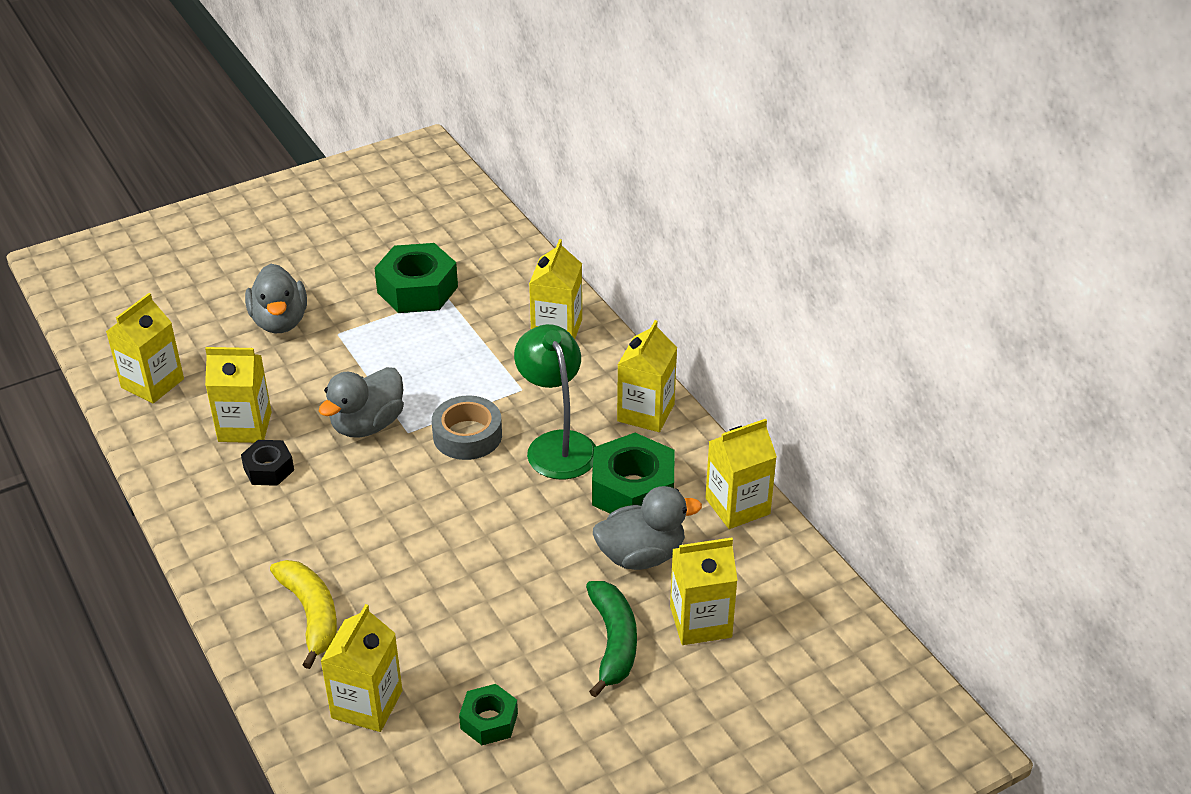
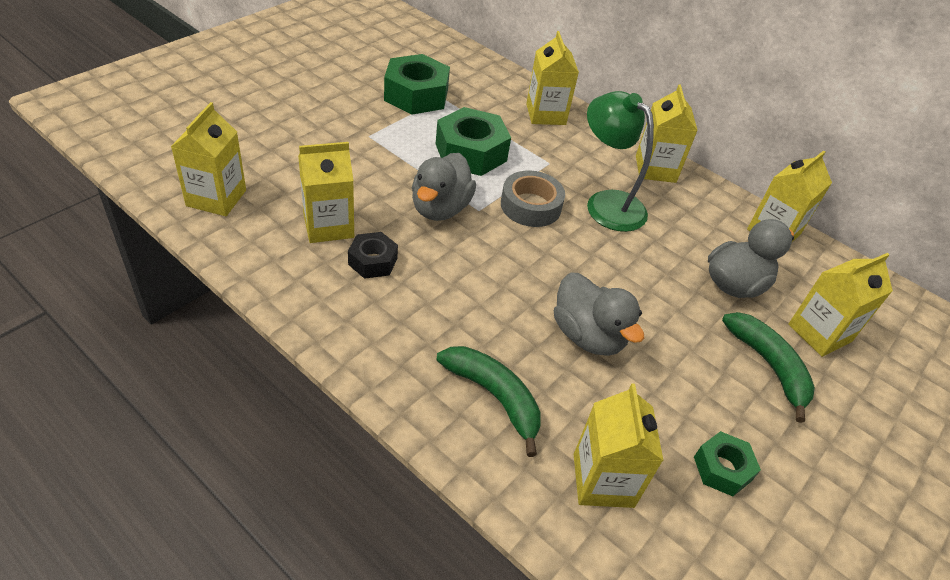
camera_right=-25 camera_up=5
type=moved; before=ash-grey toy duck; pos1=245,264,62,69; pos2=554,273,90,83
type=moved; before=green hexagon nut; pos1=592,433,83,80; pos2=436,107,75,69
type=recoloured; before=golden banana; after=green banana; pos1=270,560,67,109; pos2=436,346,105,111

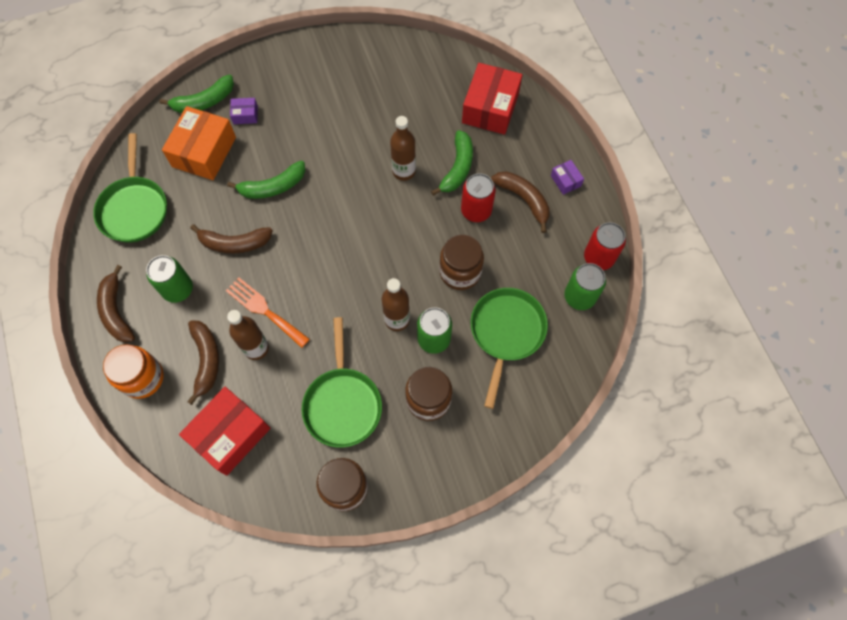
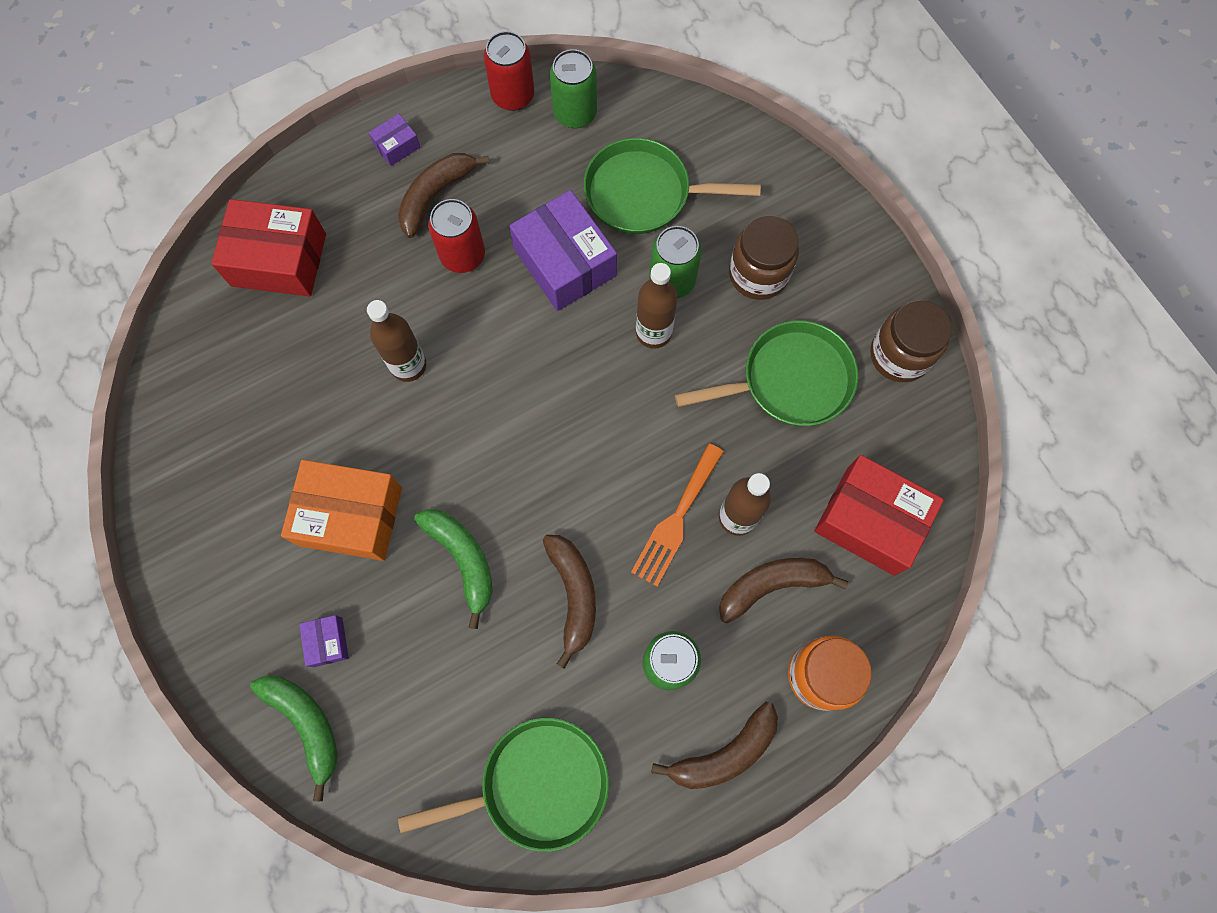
camera_right=-100 camera_up=5
type=moved; before=orange-coloured package; pos1=162,106,74,74; pos2=281,460,121,101
type=removed; before=green banana; pos1=431,130,42,66
type=replaced; before=russet preserve jar; after=royal purple package; pos1=439,234,45,56; pos2=509,190,108,121

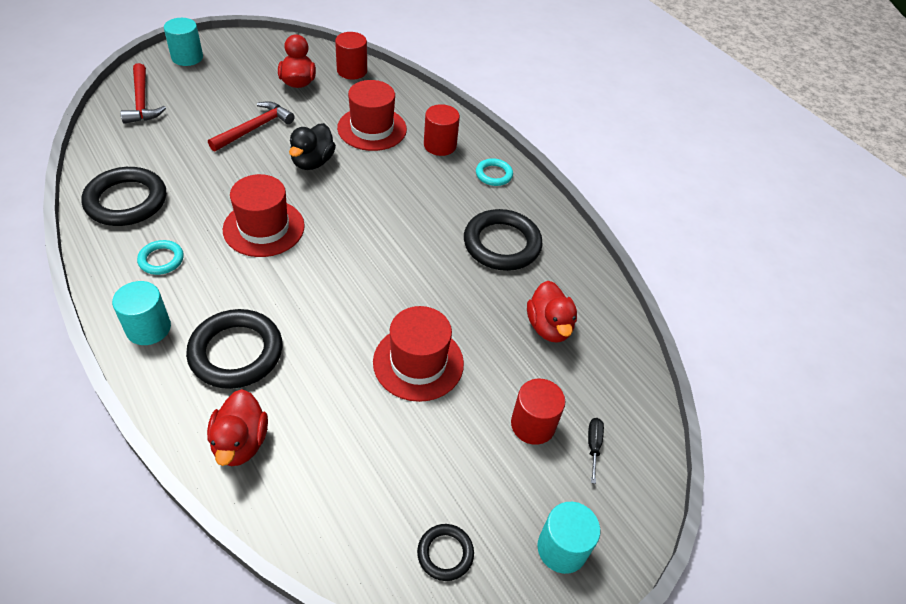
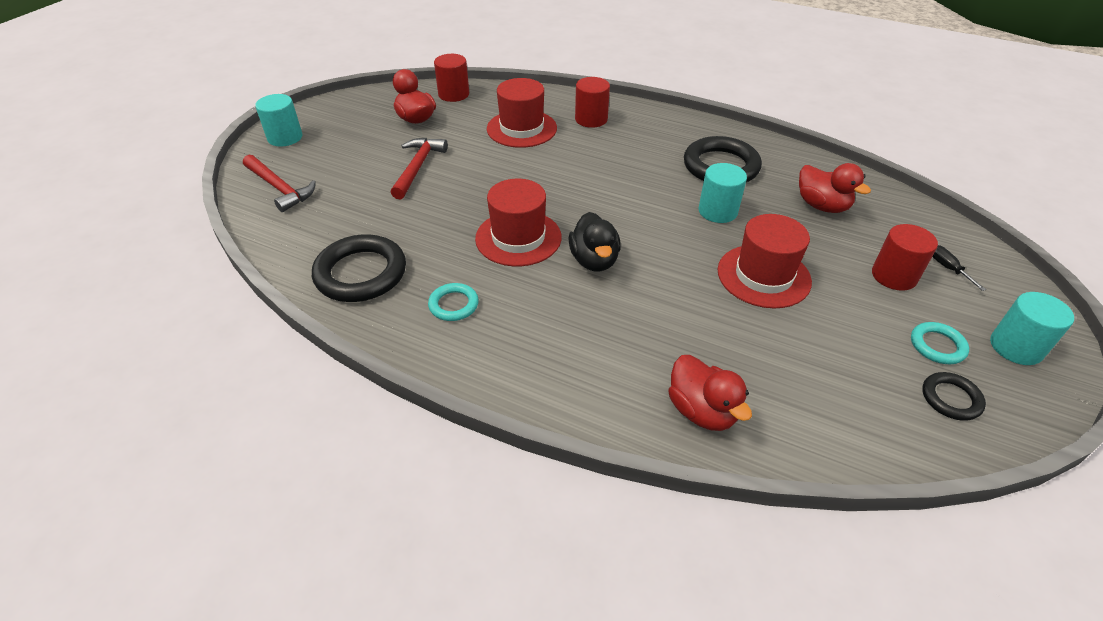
camera_right=-25 camera_up=-5
type=moved; before=ebony toy duck; pos1=289,123,47,47; pos2=568,212,53,60
type=moved; before=turquoise torus; pos1=476,158,37,28; pos2=911,322,58,42
type=moved; before=turquoise solid cylinder; pos1=112,281,59,64; pos2=699,163,48,60
type=removed; before=ebony torus; pos1=186,309,97,80

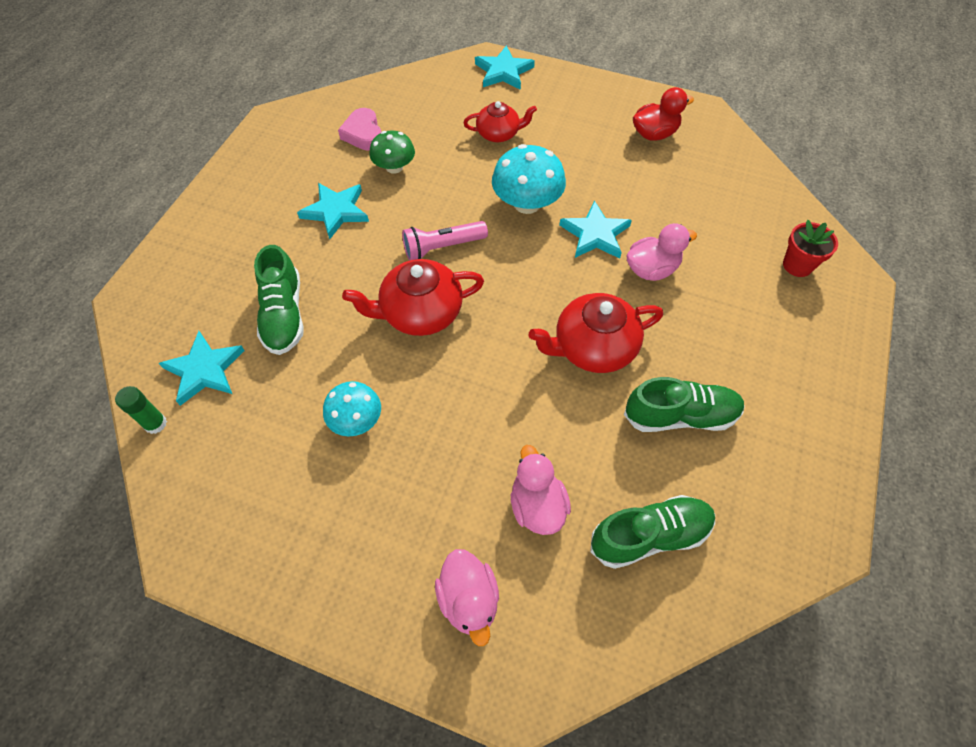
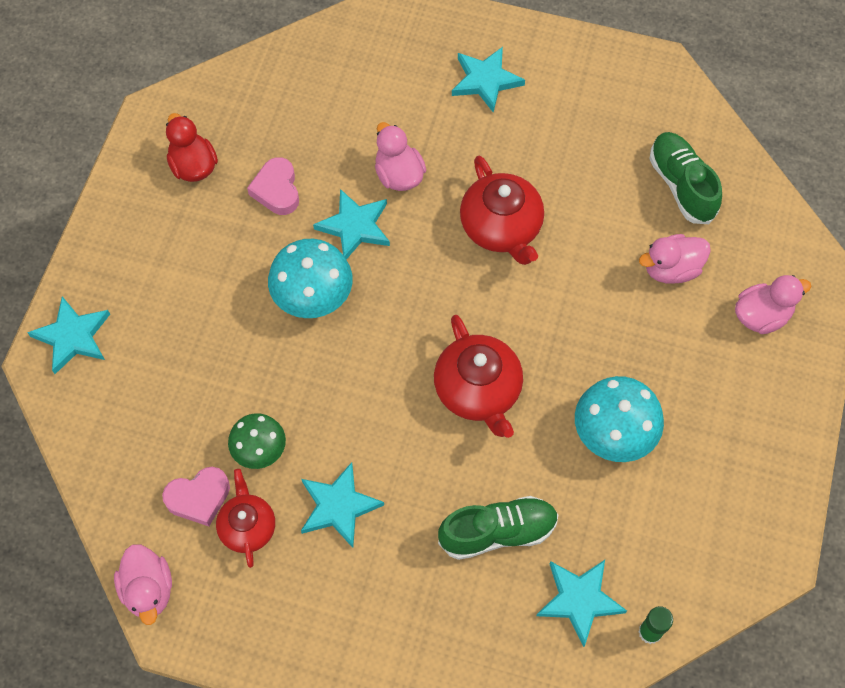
camera_right=-95 camera_up=5
type=moved; before=crimson teapot; pos1=463,101,74,41; pos2=216,469,59,99
type=removed; before=crimson plant pot; pos1=783,220,55,57
type=removed; before=rosy flashlight; pos1=402,221,86,40
type=removed; before=green sneaker; pos1=624,377,121,55
type=resized; before=turquoise toadstool; pos1=323,381,58,55; pos2=575,376,89,86; scale=1.54
type=added; after=turquoise star; pos2=452,47,73,66
type=added; after=rosy love heart; pos2=247,157,52,58
type=added; after=rosy toy duck; pos2=114,544,58,81

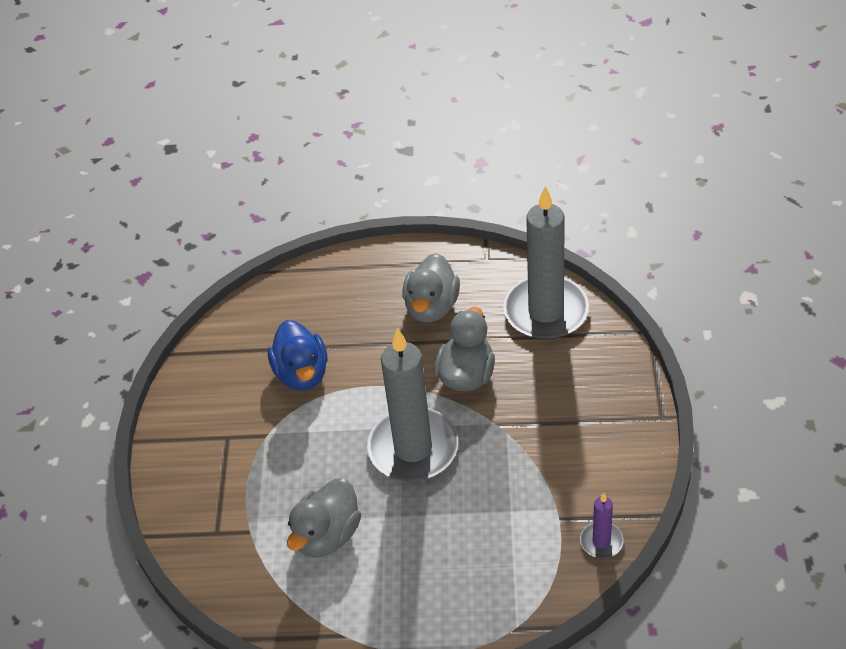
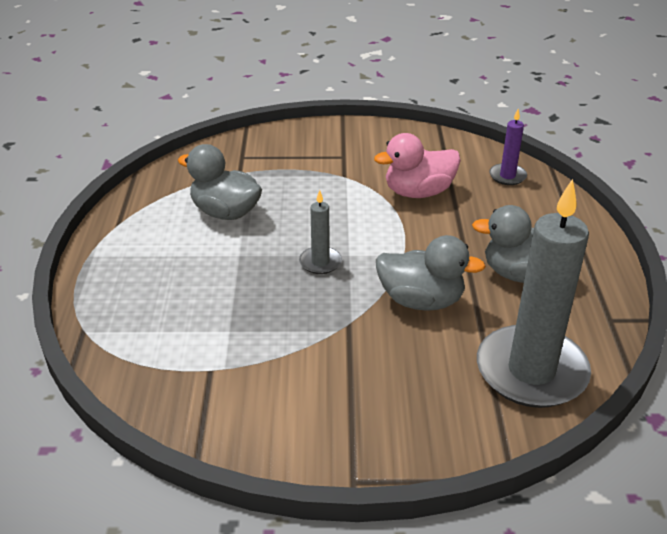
camera_right=85 camera_up=-10
type=recoloured; before=blue toy duck; after=rosy toy duck; pos1=268,320,59,71; pos2=374,133,87,65
type=resized; before=ash-grey pillar candle; pos1=367,328,91,153; pos2=299,190,43,84; scale=0.44
type=moved; before=royal purple pillar candle; pos1=580,493,44,65; pos2=489,109,38,76

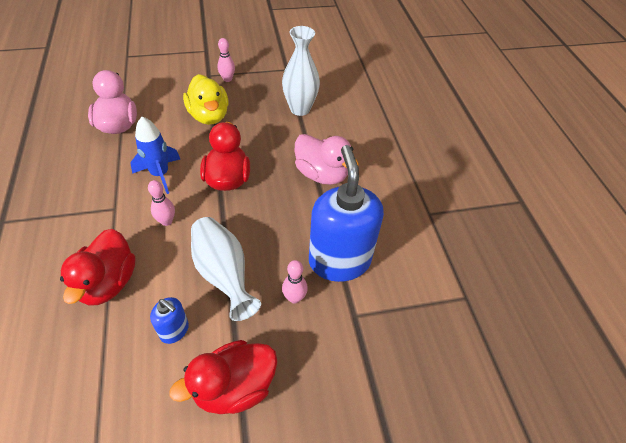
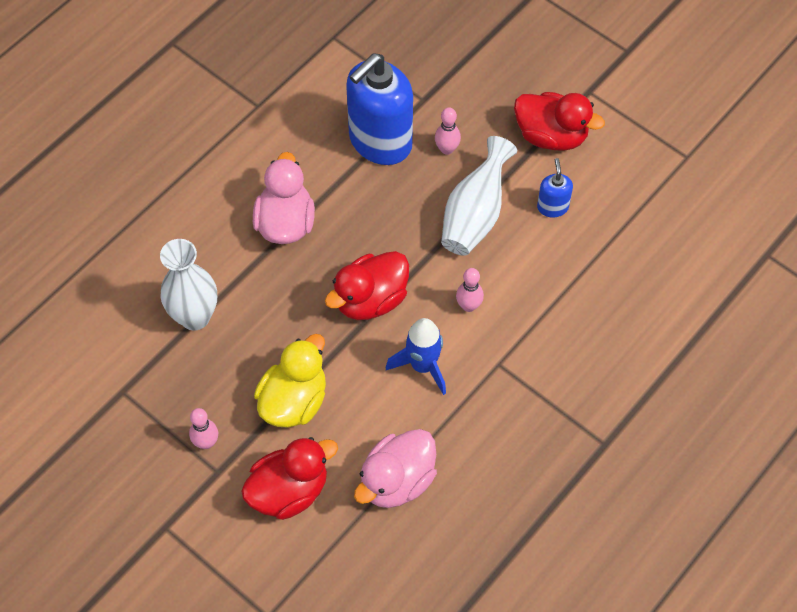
camera_right=-125 camera_up=10
type=moved; before=crimson toy duck; pos1=60,229,76,77; pos2=241,437,97,83

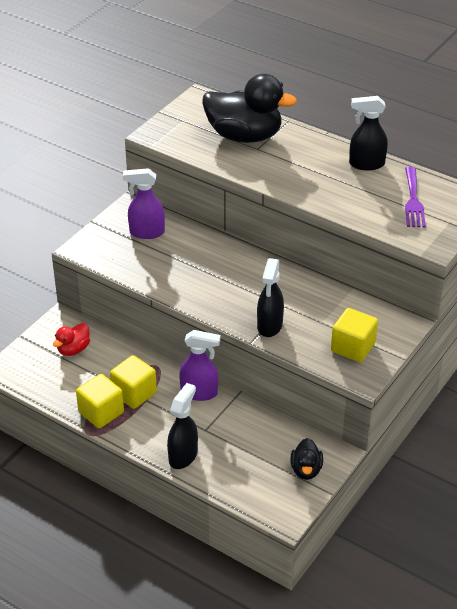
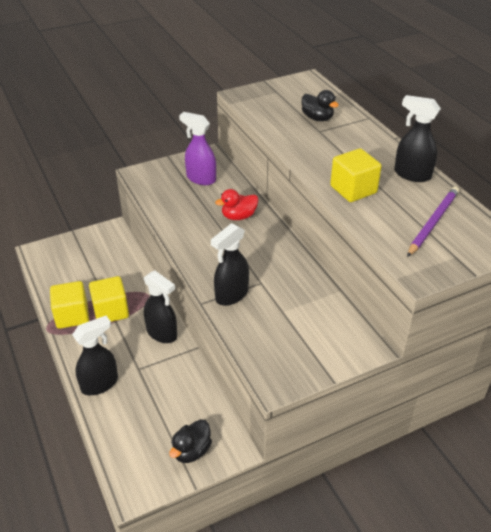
camera_right=30 camera_up=0
type=resized; before=ebony toy duck; pos1=202,74,95,69; pos2=302,90,37,31; scale=0.47
type=replaced; before=royal purple table fork; after=royal purple pencil; pos1=405,167,21,60; pos2=407,187,52,70
type=moved; before=golden solid cube; pos1=331,308,47,54; pos2=330,148,52,54
type=moved; before=crimson toy duck; pos1=53,323,37,33; pos2=215,189,44,31
type=recoloured; before=royal purple sprayer; after=ebony sprayer; pos1=179,330,42,71; pos2=144,270,33,73

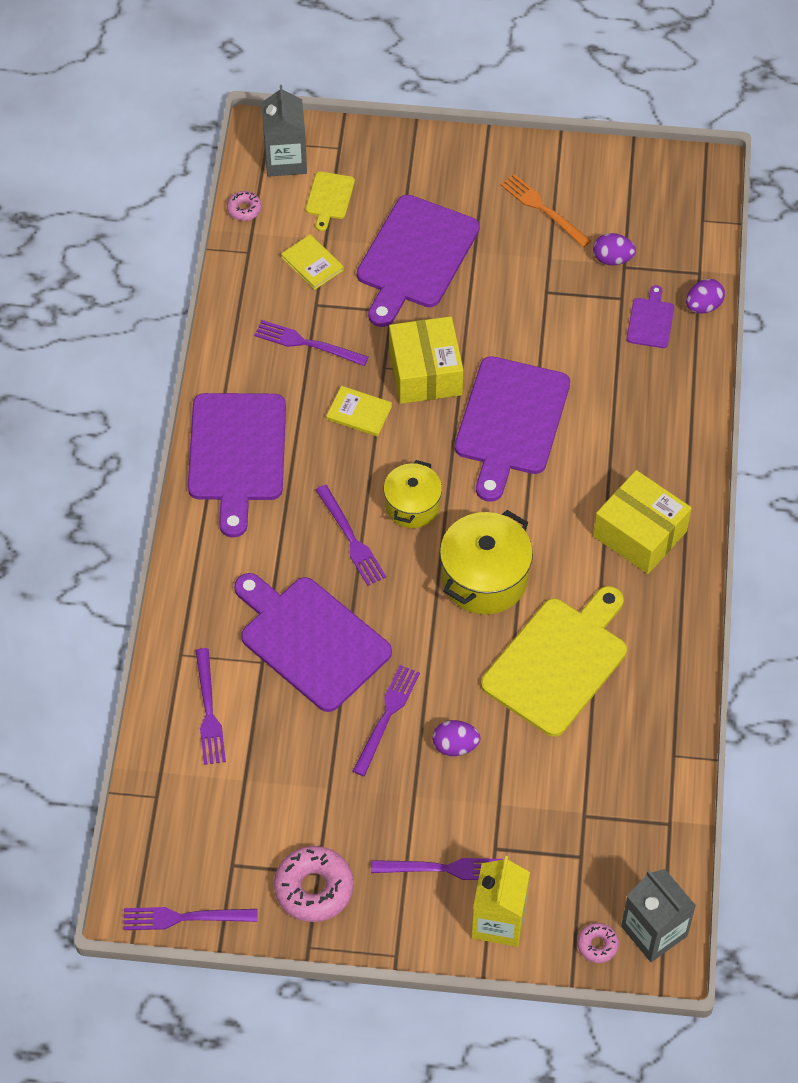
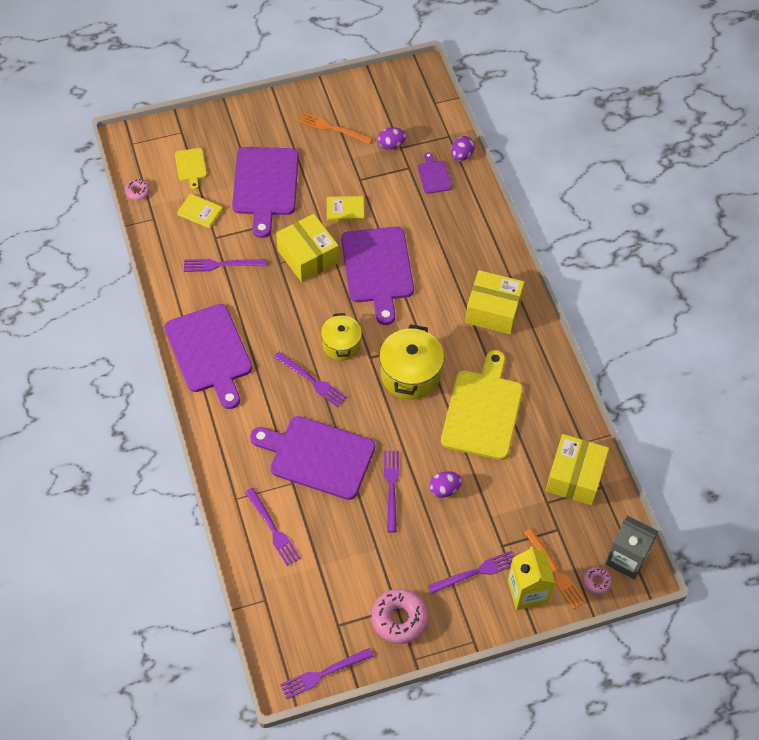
camera_right=-25 camera_up=0
type=removed; before=ash-grey carton; pos1=261,85,46,92
type=moved; before=golden hardback; pos1=326,386,66,51; pos2=327,196,37,25
type=added; after=golden package; pos2=546,434,63,71
type=added; after=orange-coloured table fork; pos2=524,528,62,81

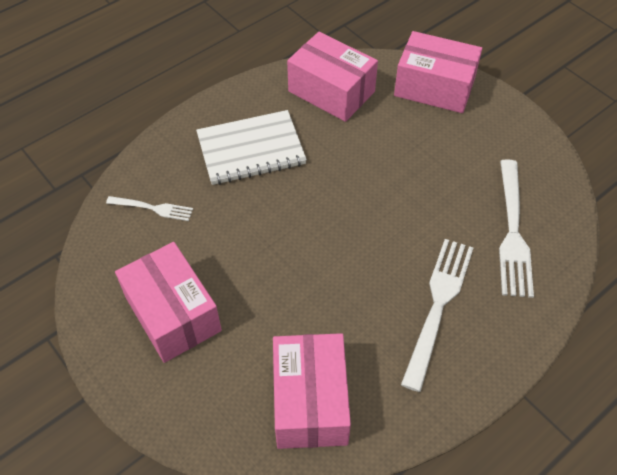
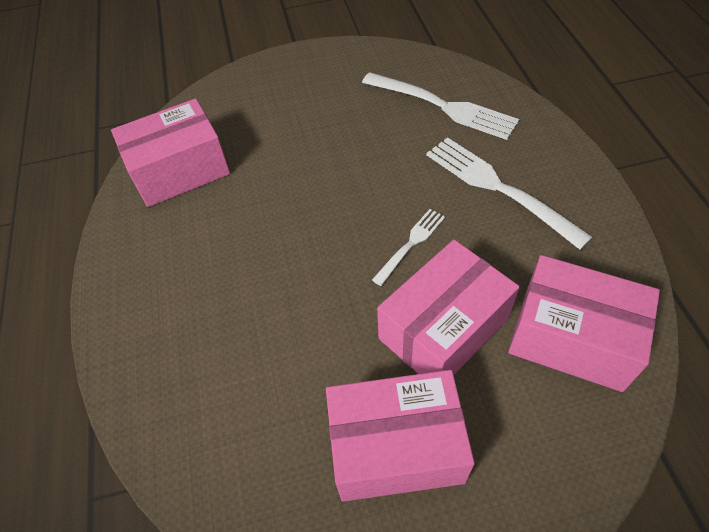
camera_right=-60 camera_up=0
type=moved; before=rosy package; pos1=394,31,88,82; pos2=377,240,143,135
type=removed; before=pure white notebook; pos1=196,110,111,75
type=moved; before=pure white table fork; pos1=106,196,87,25; pos2=372,209,73,77

